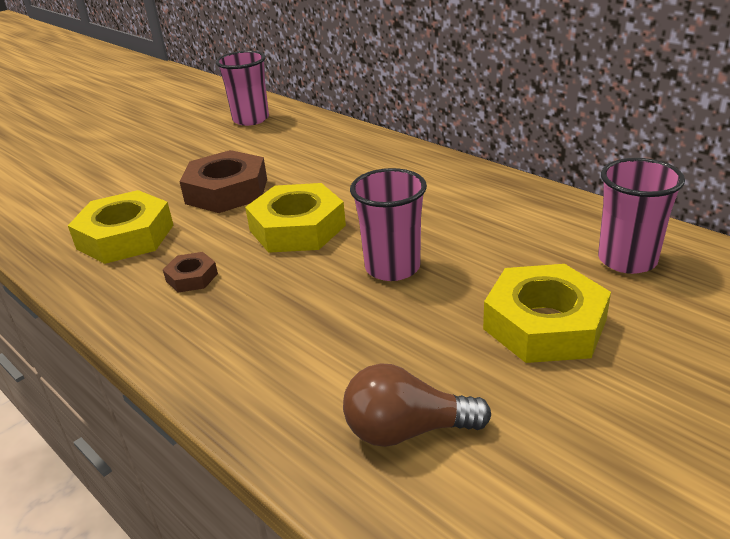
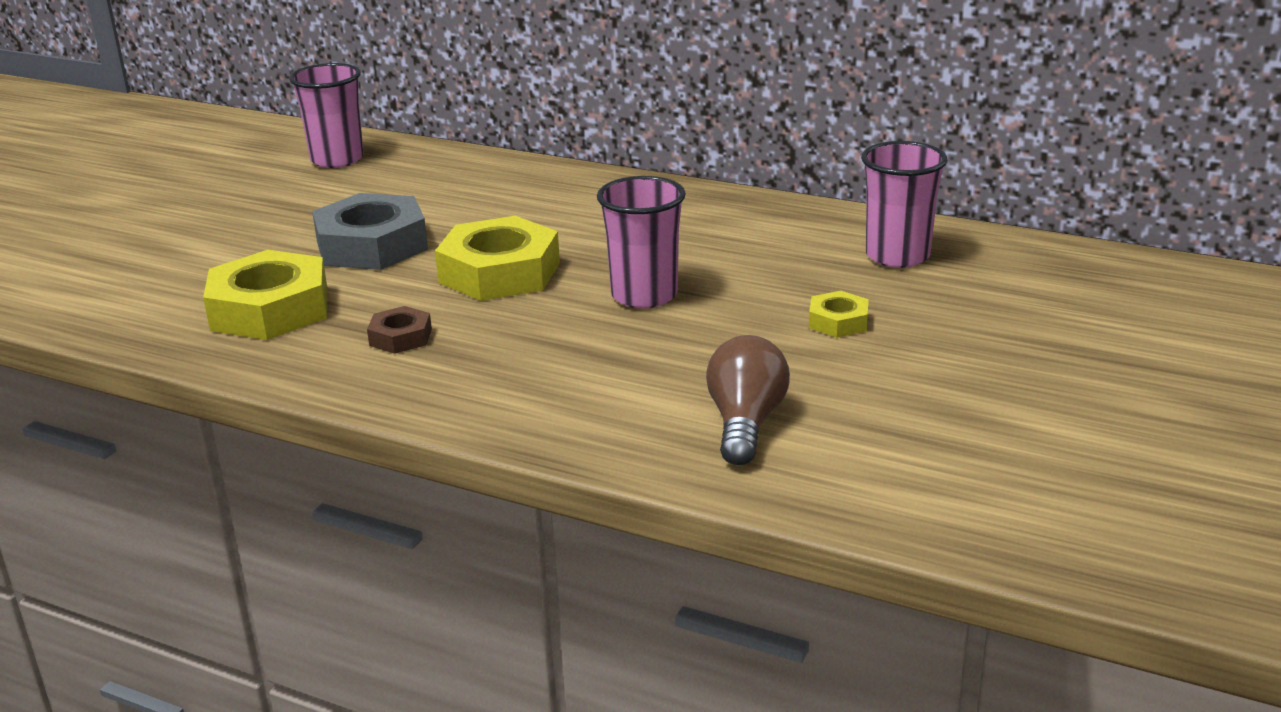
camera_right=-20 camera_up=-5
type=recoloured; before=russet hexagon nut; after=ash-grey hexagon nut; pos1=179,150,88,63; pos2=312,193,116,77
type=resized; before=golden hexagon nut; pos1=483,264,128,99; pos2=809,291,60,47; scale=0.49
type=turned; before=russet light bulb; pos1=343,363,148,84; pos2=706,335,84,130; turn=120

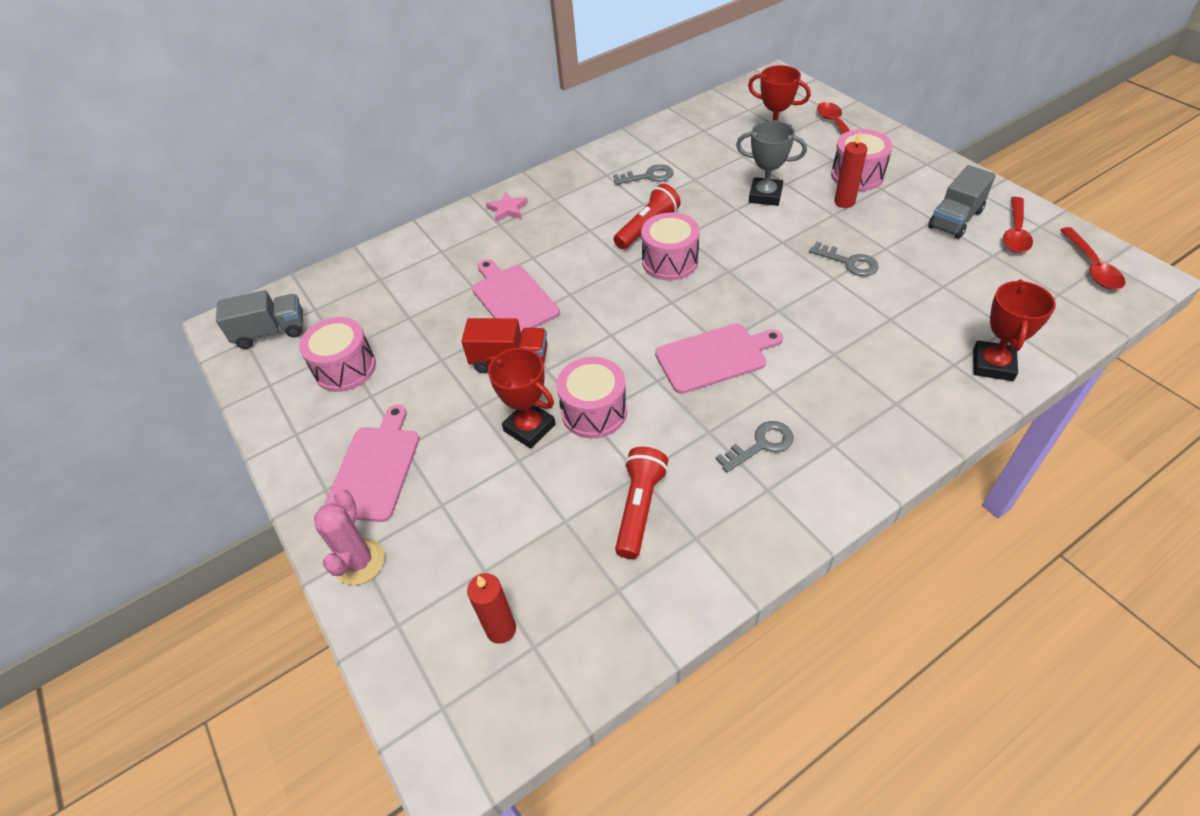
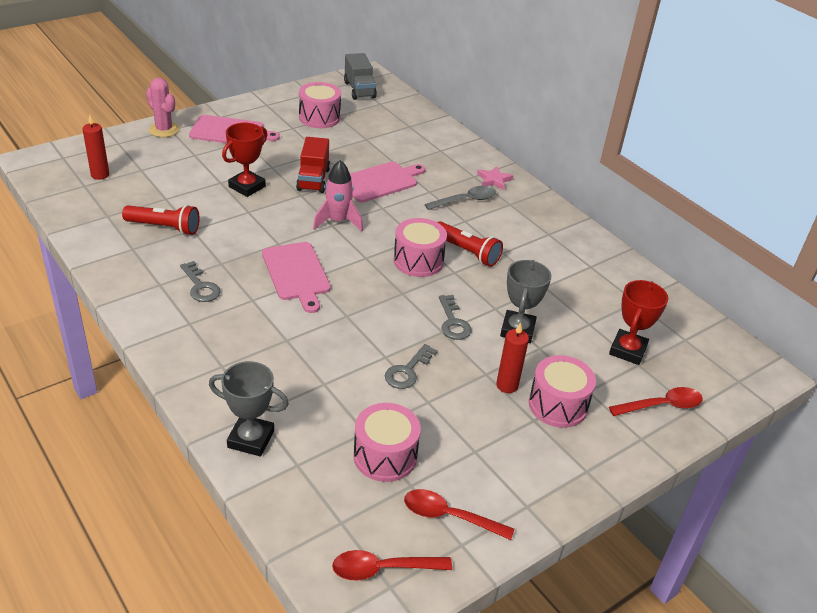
camera_right=80 camera_up=-10
type=moved; before=ash-grey latchkey; pos1=613,164,60,21; pos2=439,295,32,45
type=removed; before=ash-grey truck; pos1=928,165,68,73
type=recoloured; before=crimson prize cup; after=ash-grey prize cup; pos1=973,280,83,101; pos2=209,361,80,96
type=moved; before=rosy snare drum; pos1=556,357,71,81; pos2=353,403,68,79
type=turned; before=rosy prickly plant; pos1=314,490,71,95; pos2=146,78,33,59; turn=45
type=added; after=rosy toy rocket; pos2=313,160,50,71
type=added; after=ash-grey tablespoon; pos2=425,186,71,24

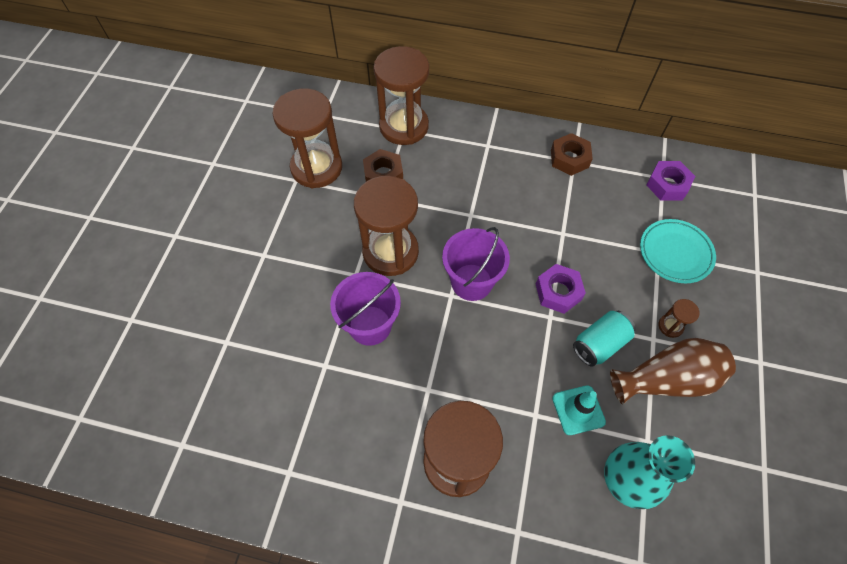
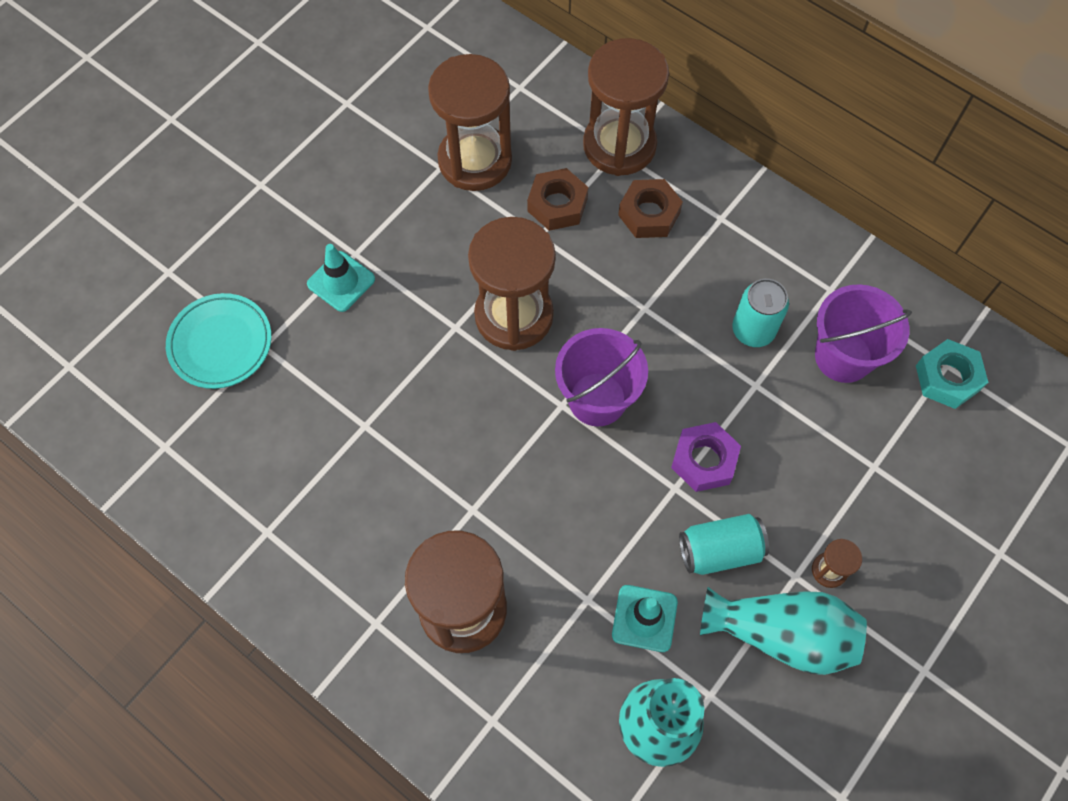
camera_right=25 camera_up=5
type=moved; before=russet hexagon nut; pos1=551,133,42,43; pos2=618,179,65,59
type=recoloured; before=royal purple hexagon nut; after=turquoise hexagon nut; pos1=647,161,48,39; pos2=916,339,72,70
type=moved; before=turquoise dinner plate; pos1=640,219,76,64; pos2=166,293,106,96
type=moved; before=royal purple bucket; pos1=330,272,71,74; pos2=815,284,97,99
type=recoloured; before=russet vase; after=turquoise vase; pos1=610,338,126,66; pos2=700,587,167,88
type=added; after=turquoise traffic cone; pos2=307,244,68,68
type=added; after=turquoise can; pos2=732,279,57,68

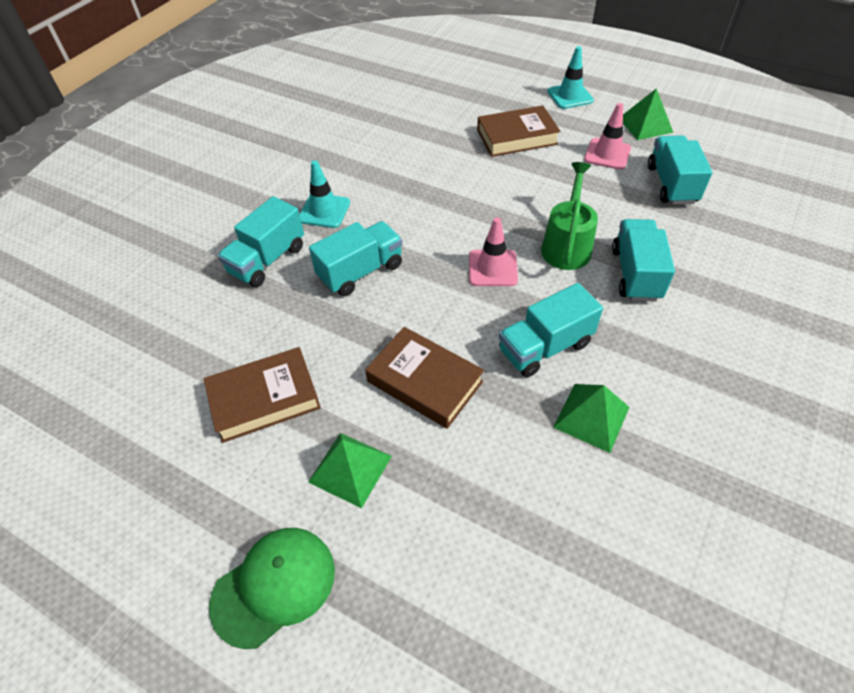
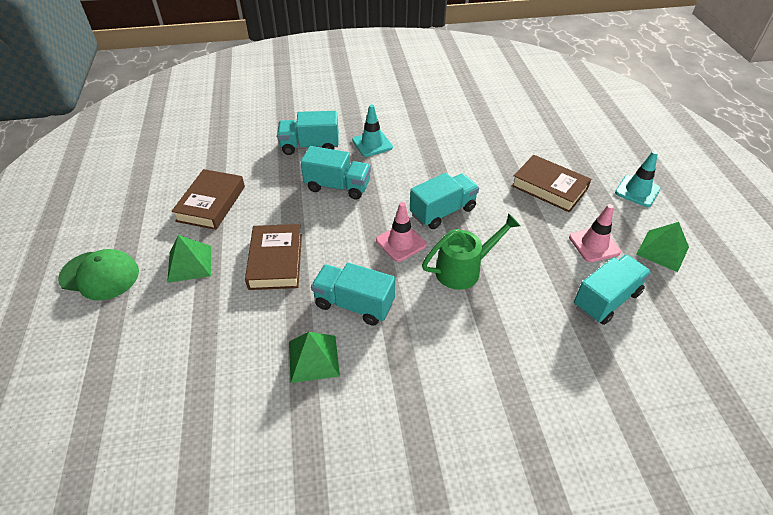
camera_right=50 camera_up=-5
type=moved; before=turquoise truck; pos1=612,219,63,83; pos2=410,173,69,56
type=turned; before=russet hardback; pos1=204,347,117,96; pos2=171,169,74,61; turn=75

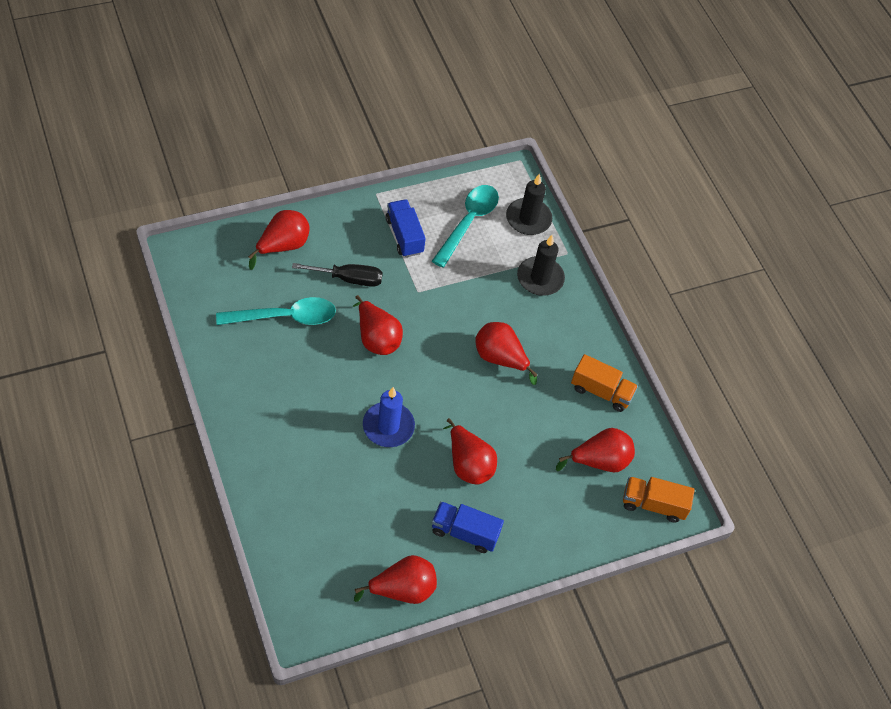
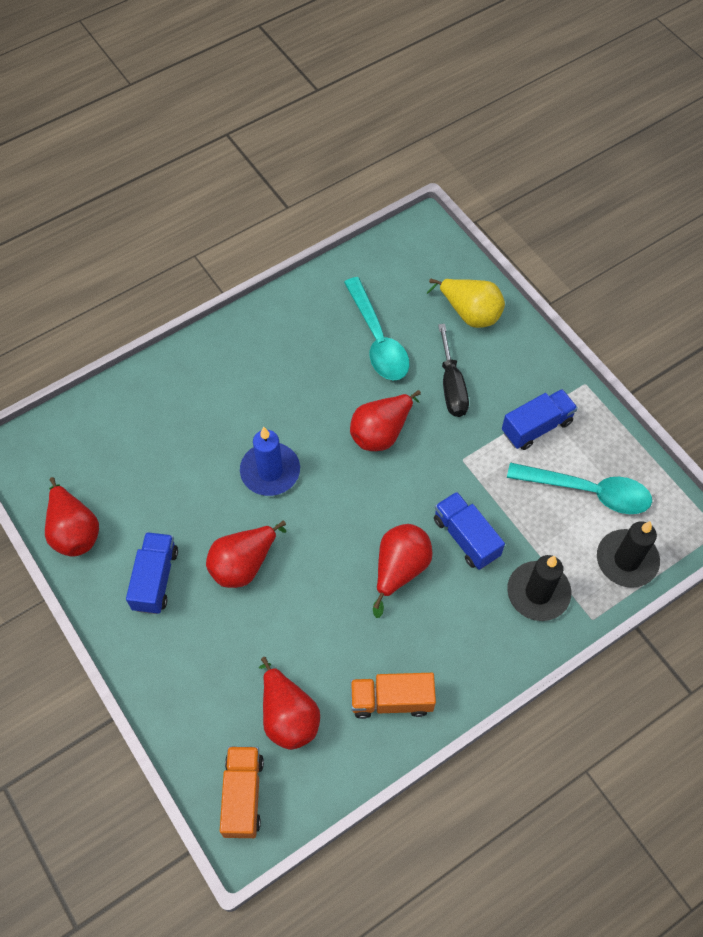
camera_right=85 camera_up=5
type=recoloured; before=crimson pear; after=golden pear; pos1=248,210,62,60; pos2=426,279,79,49
type=turned; before=orange-coloured truck; pos1=571,354,67,58; pos2=351,673,85,46; turn=75
type=added; after=blue truck; pos2=434,492,71,78

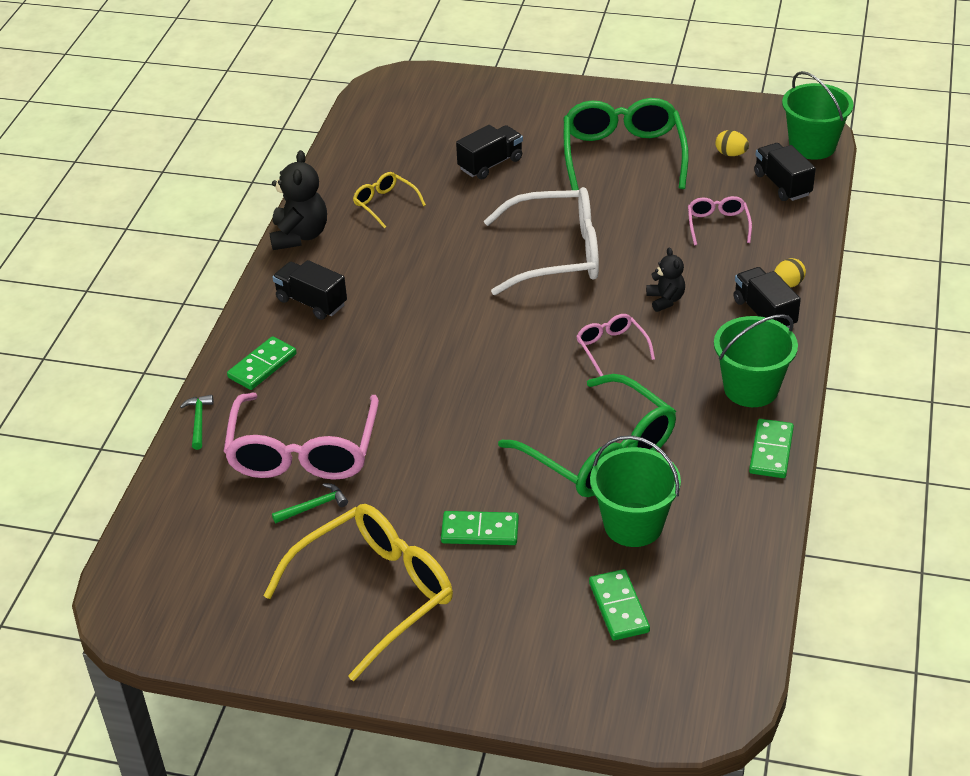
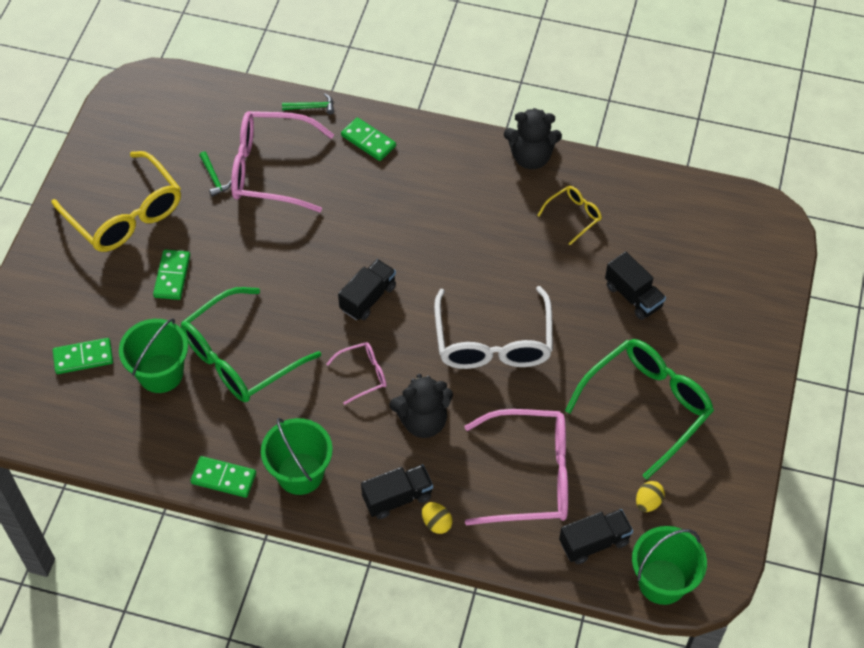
camera_right=90 camera_up=15
type=turned; before=green glasses; pos1=564,98,125,92; pos2=565,339,149,141; turn=-45
type=resized; before=rosy glasses; pos1=688,196,64,49; pos2=464,409,104,117; scale=2.08
type=resized; before=ebony stuffed bear; pos1=646,247,39,65; pos2=389,374,64,64; scale=1.69
type=moved; before=ebony truck; pos1=273,260,74,60; pos2=338,259,58,61

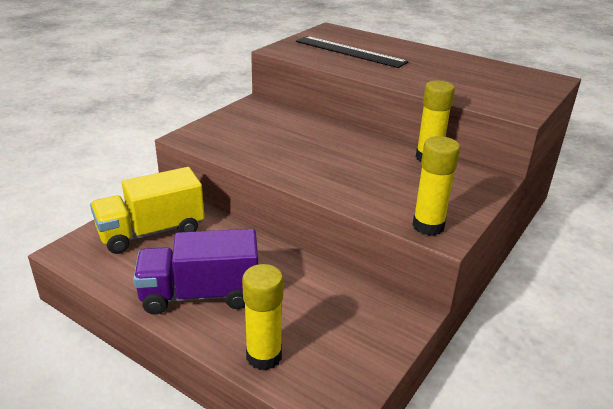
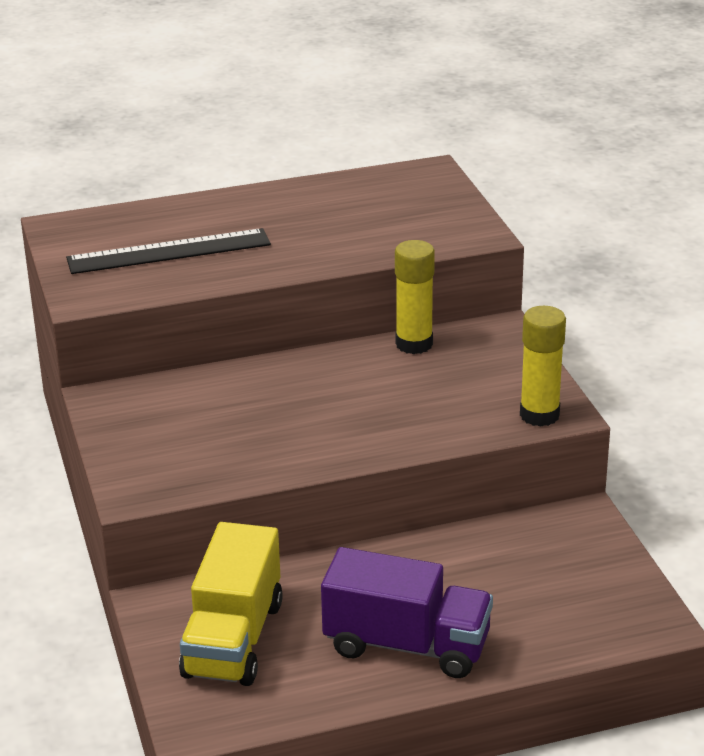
camera_right=-50 camera_up=0
type=turned; before=royal purple truck; pos1=133,229,125,86; pos2=321,547,172,131; turn=-105
type=removed; before=golden glue; pos1=242,264,41,106

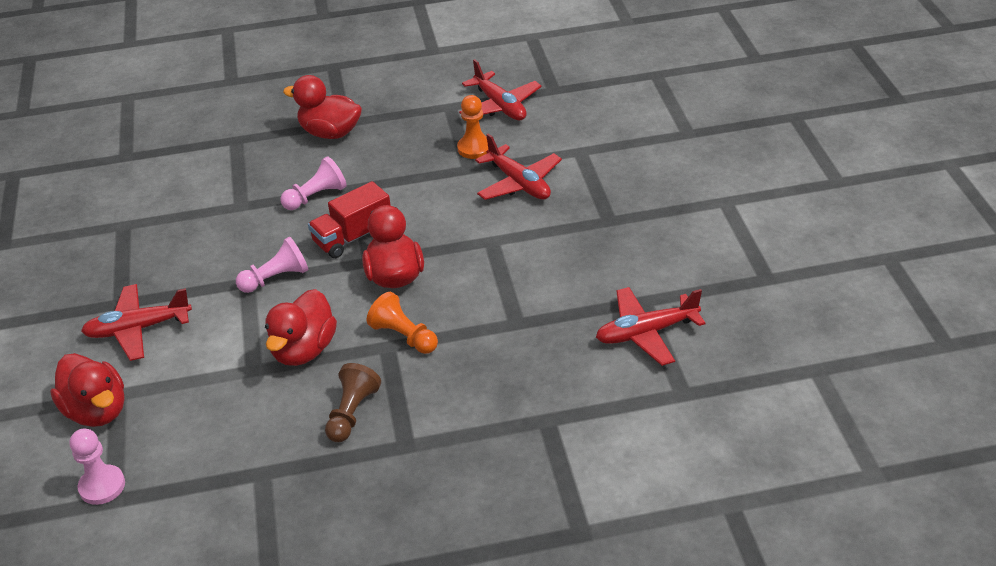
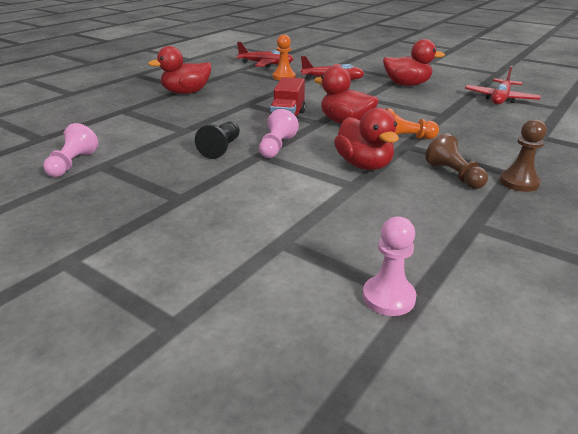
camera_right=-45 camera_up=-10
type=moved; before=rosy game pawn; pos1=280,156,66,54; pos2=43,123,55,54
type=removed; before=crimson plane; pos1=81,284,111,77
type=moved; before=crimson toy duck; pos1=50,353,75,74; pos2=383,39,62,47
type=added; after=russet game pawn; pos2=500,119,47,73
type=added; after=ebony game pawn; pos2=195,121,45,38

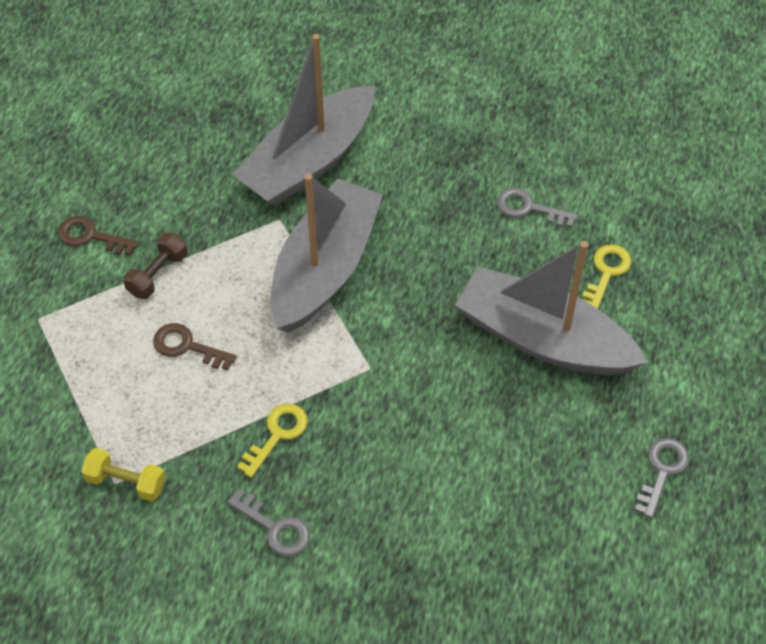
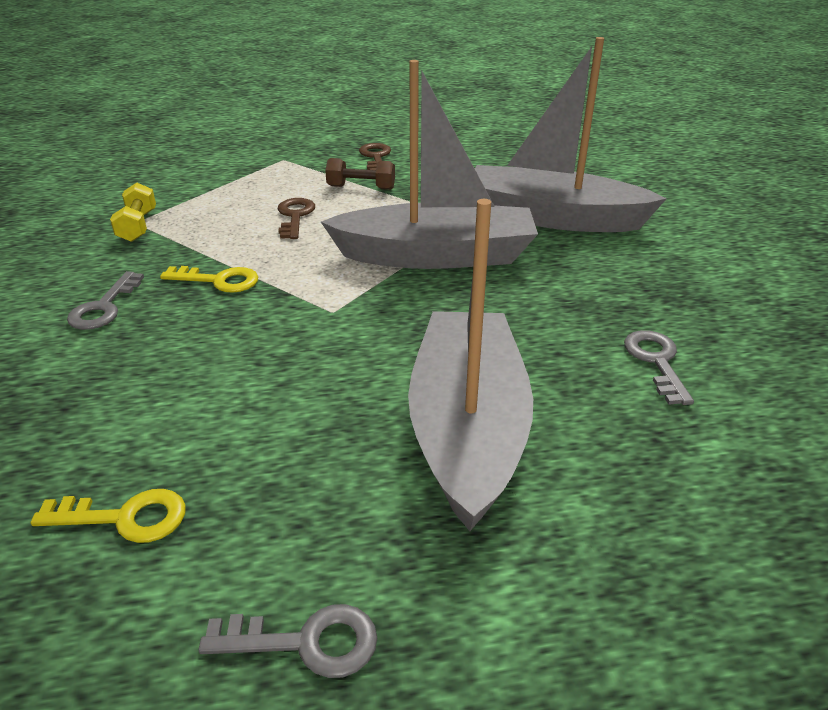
camera_right=65 camera_up=-20
type=moved; before=golden latchkey; pos1=582,244,49,65; pos2=31,489,155,54

